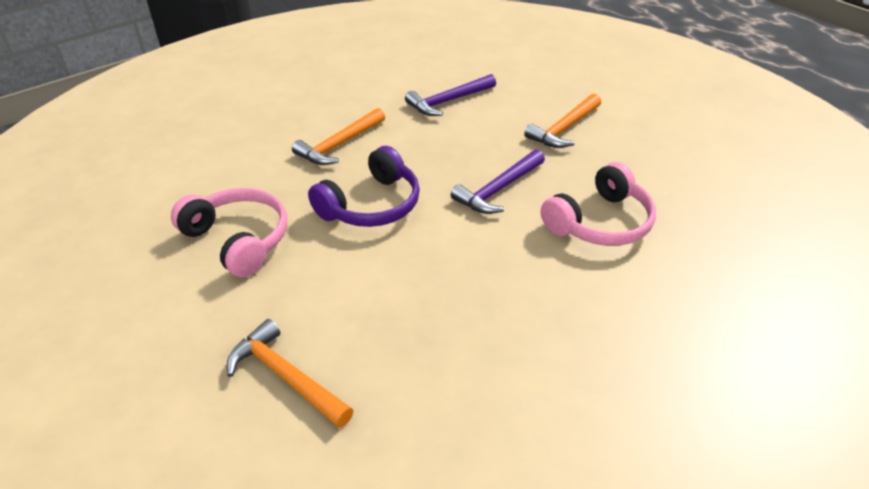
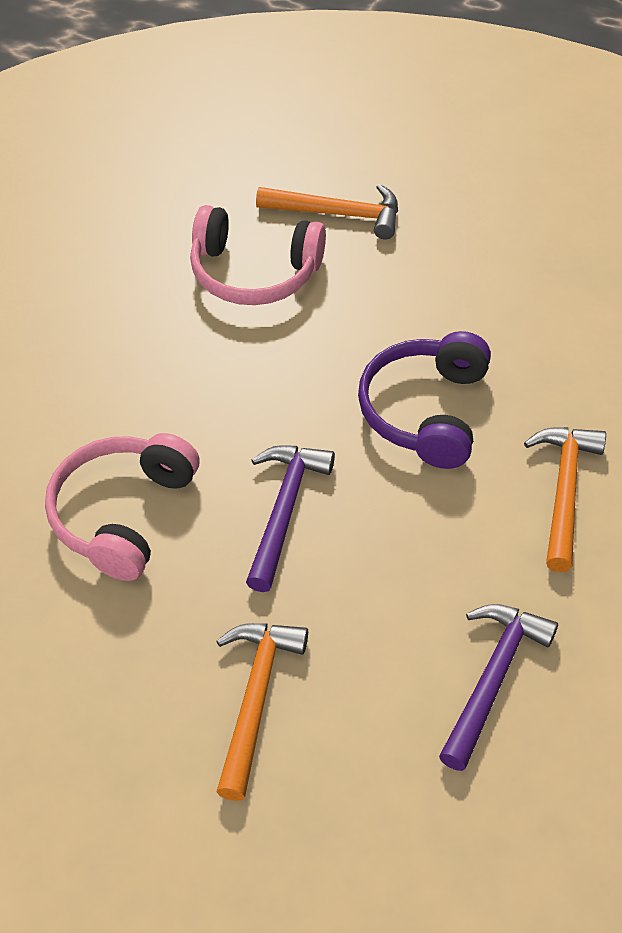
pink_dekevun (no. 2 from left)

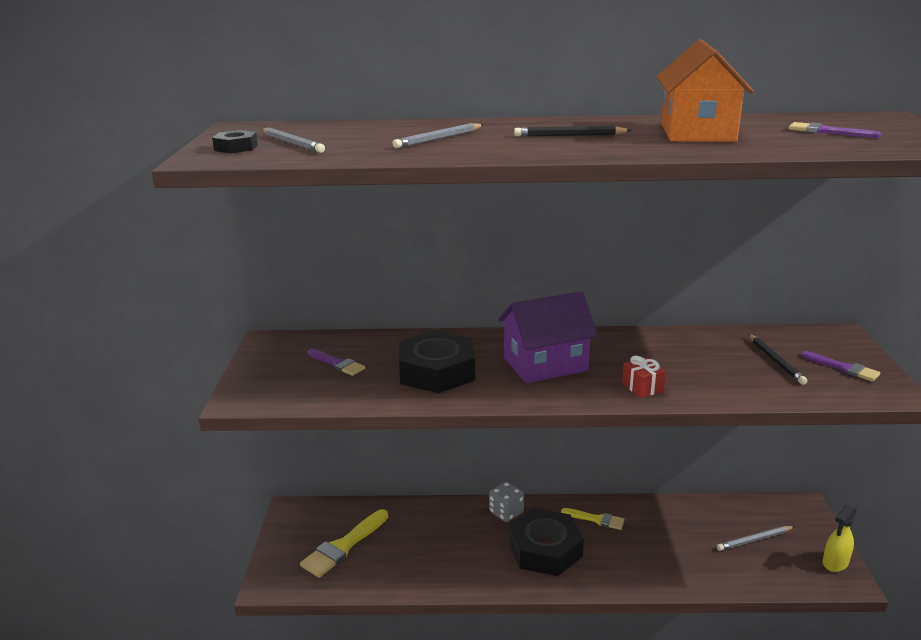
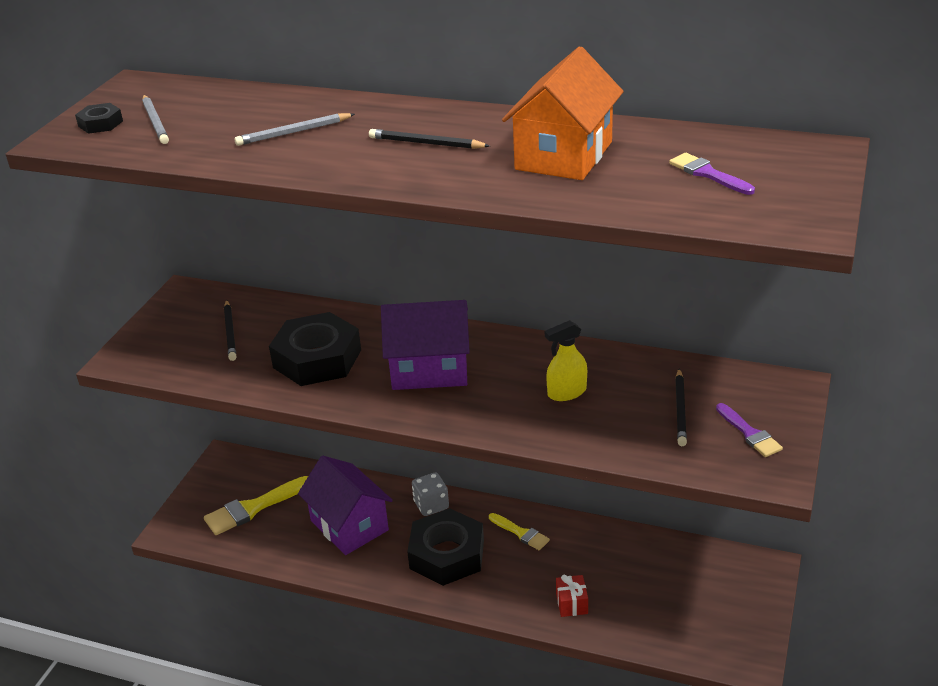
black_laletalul (no. 1 from left)
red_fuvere
grey_laletalul (no. 3 from left in the first image)
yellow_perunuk
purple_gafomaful (no. 1 from left)

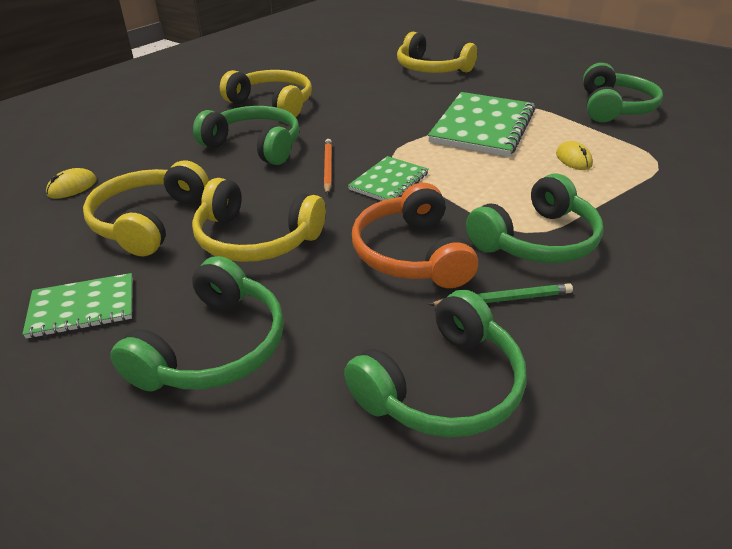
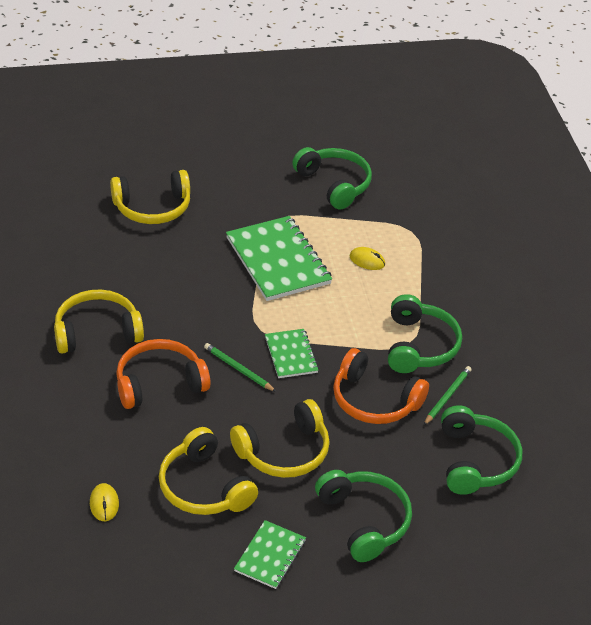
orange_dekevun (no. 1 from left)
green_laletalul (no. 1 from left)

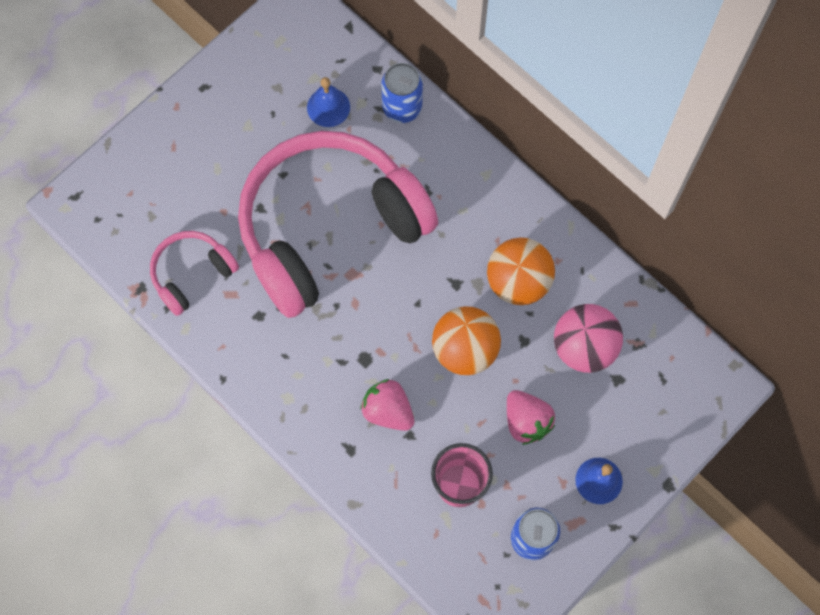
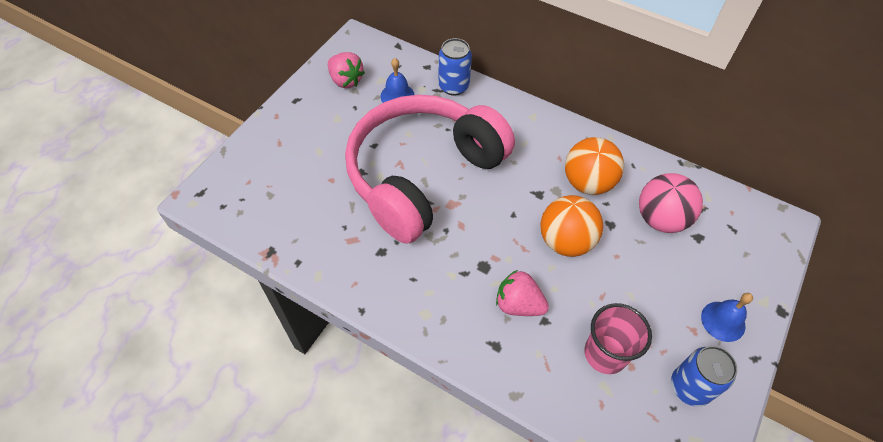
pink_dekevun (no. 1 from left in the first image)
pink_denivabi (no. 1 from left)

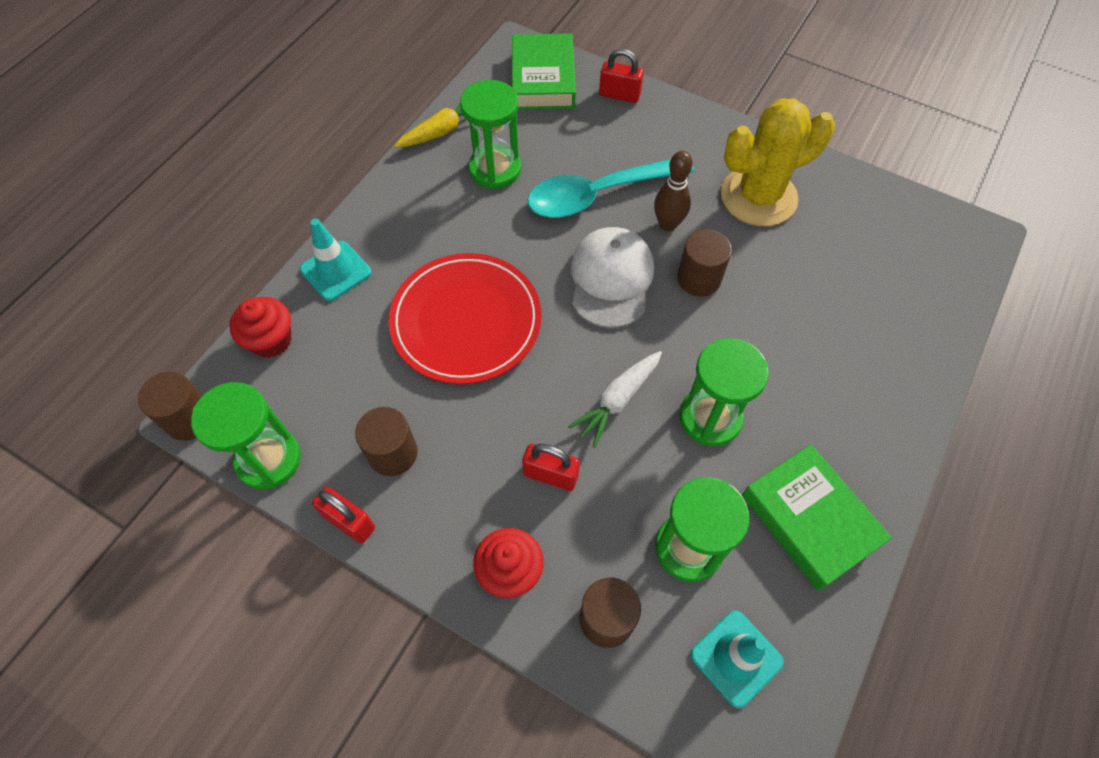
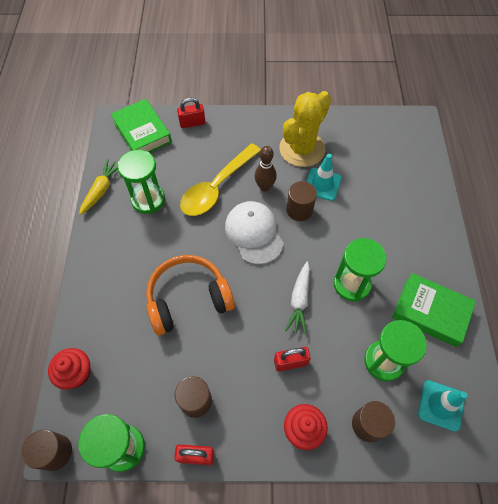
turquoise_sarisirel (no. 1 from left)
orange_dekevun
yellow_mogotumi

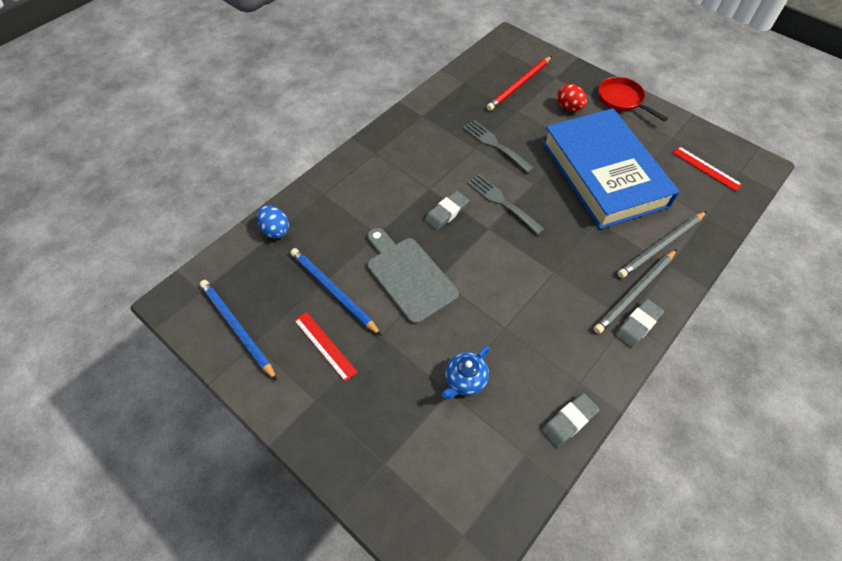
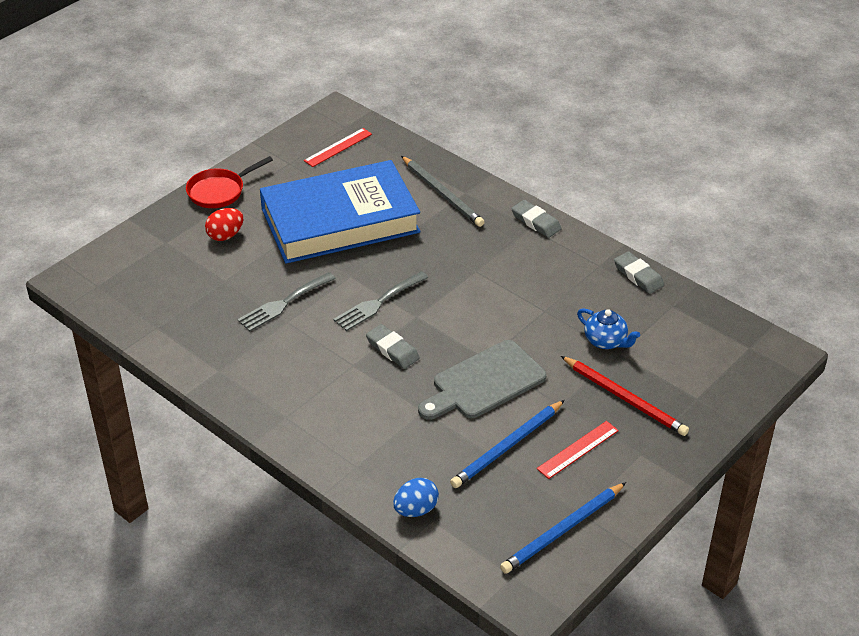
red_laletalul
grey_laletalul (no. 1 from left in the first image)

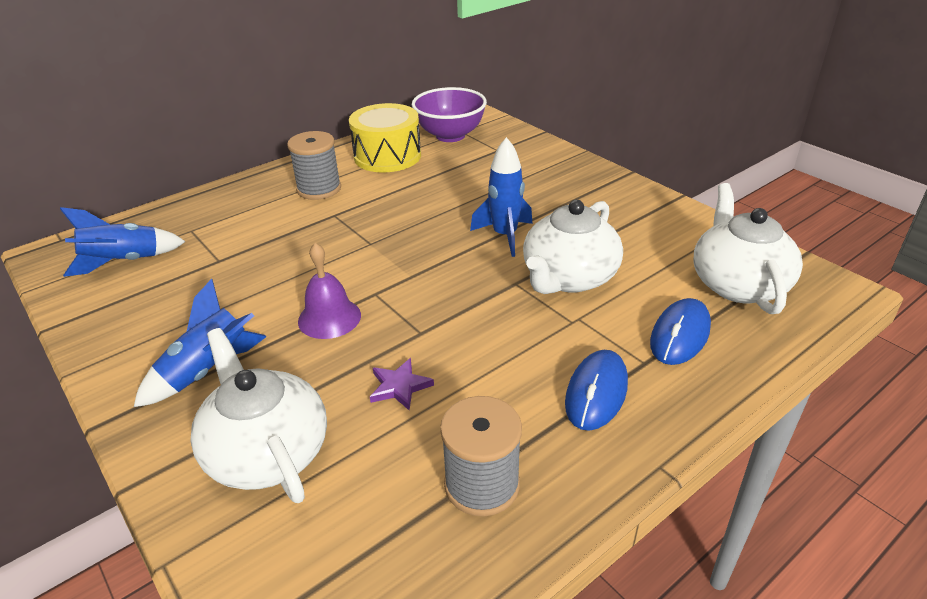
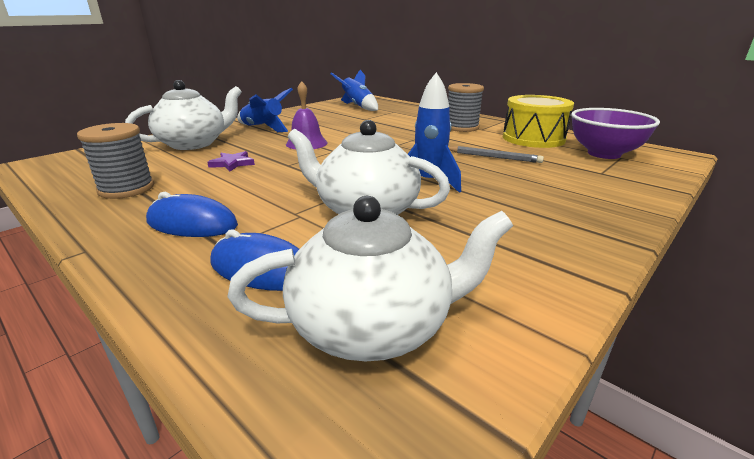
grey_laletalul

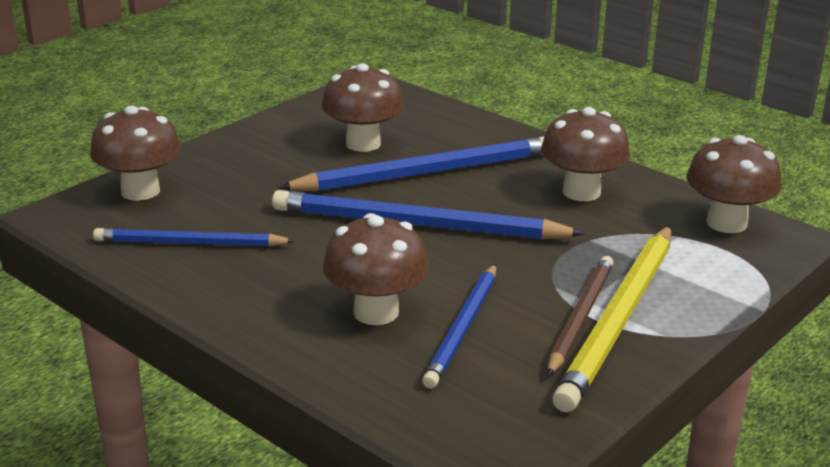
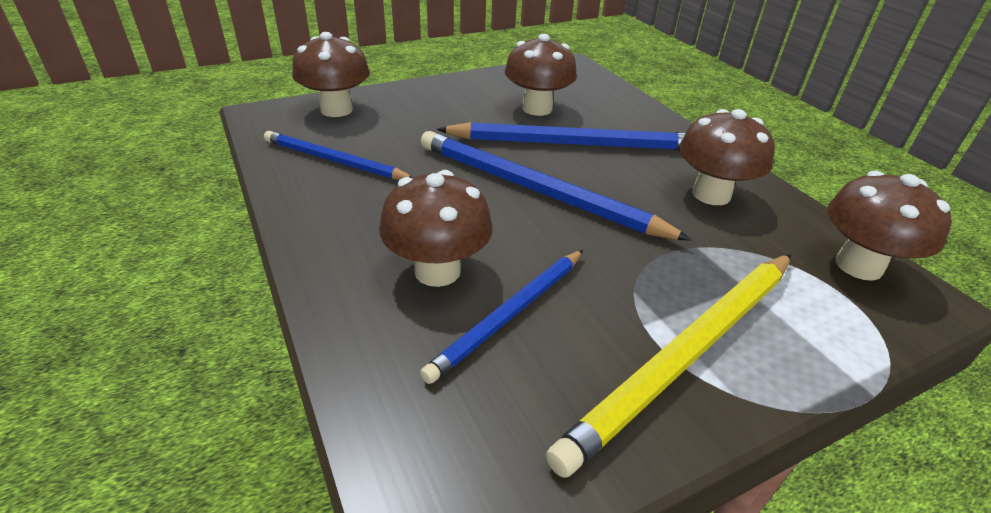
brown_laletalul

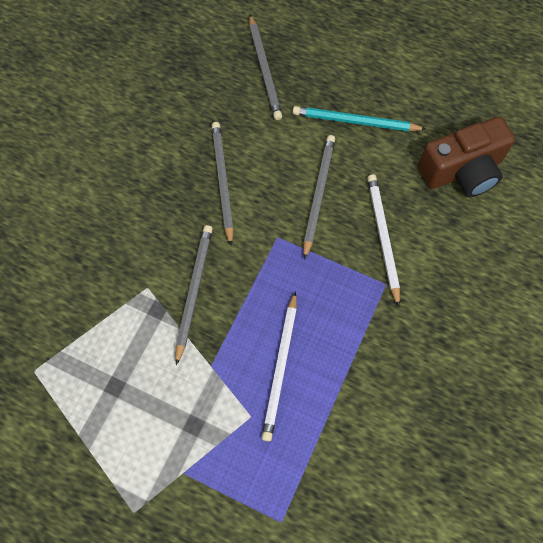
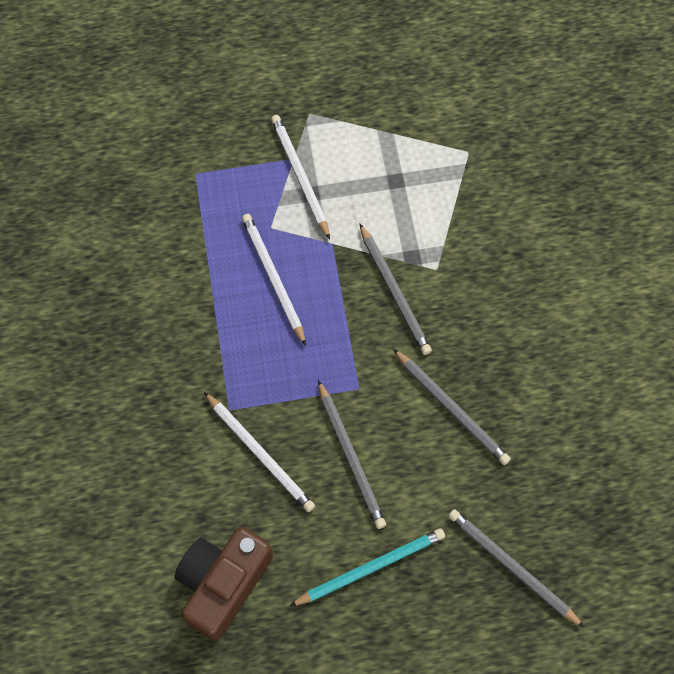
white_laletalul (no. 3 from left)

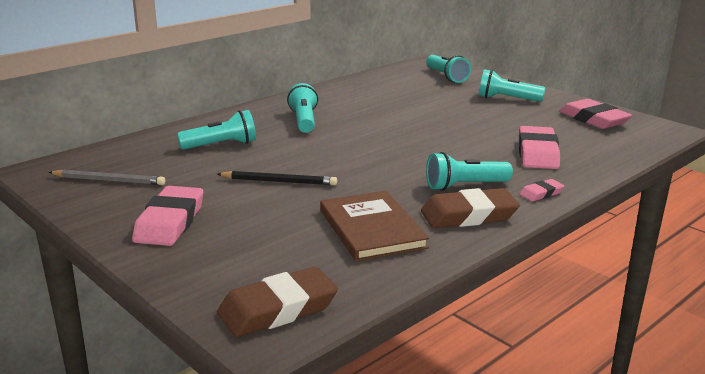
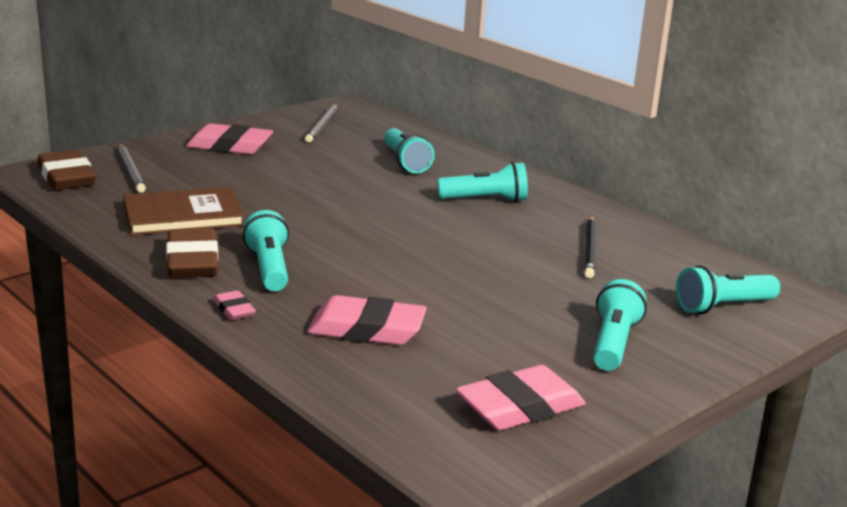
black_laletalul
grey_laletalul (no. 1 from left)

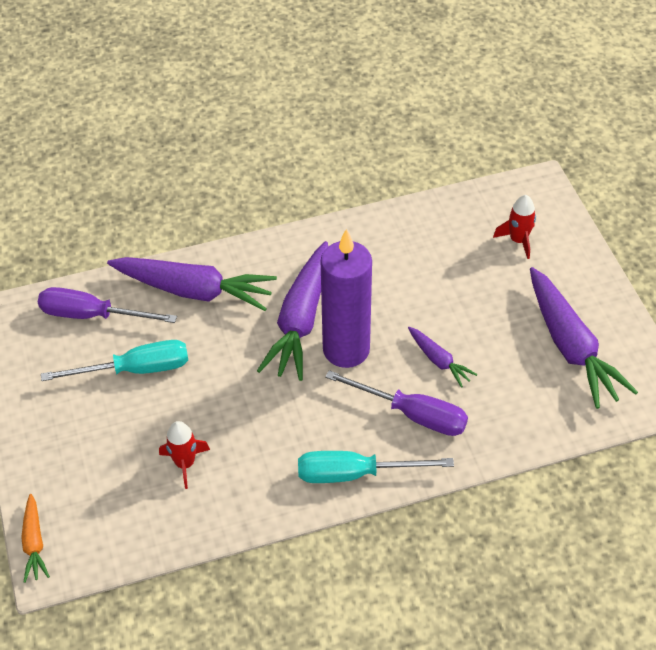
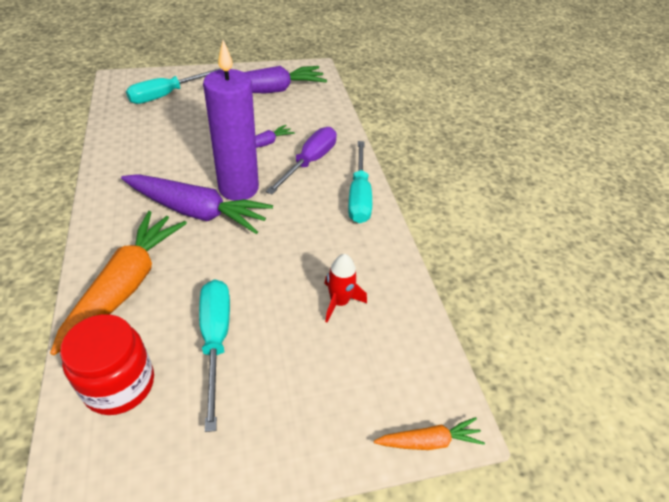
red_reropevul
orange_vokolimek (no. 1 from left)
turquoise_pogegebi (no. 1 from left)

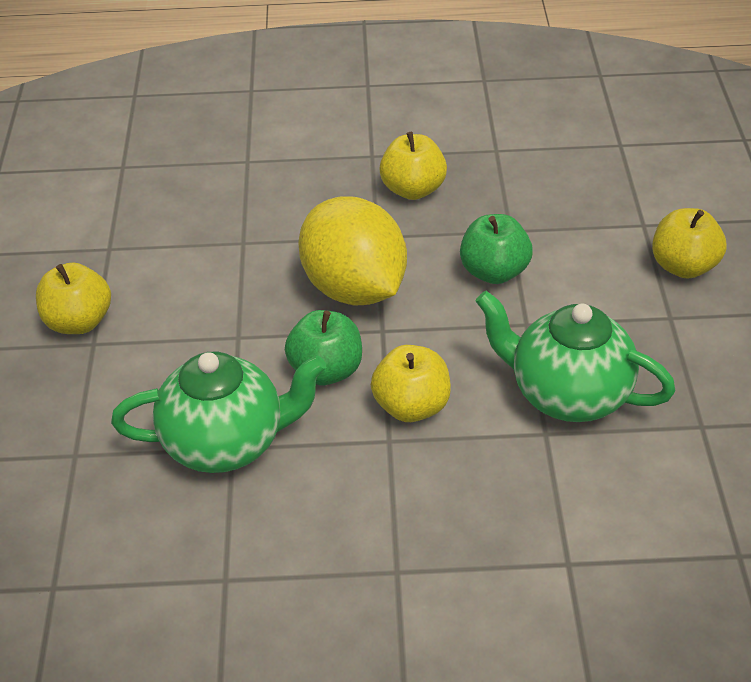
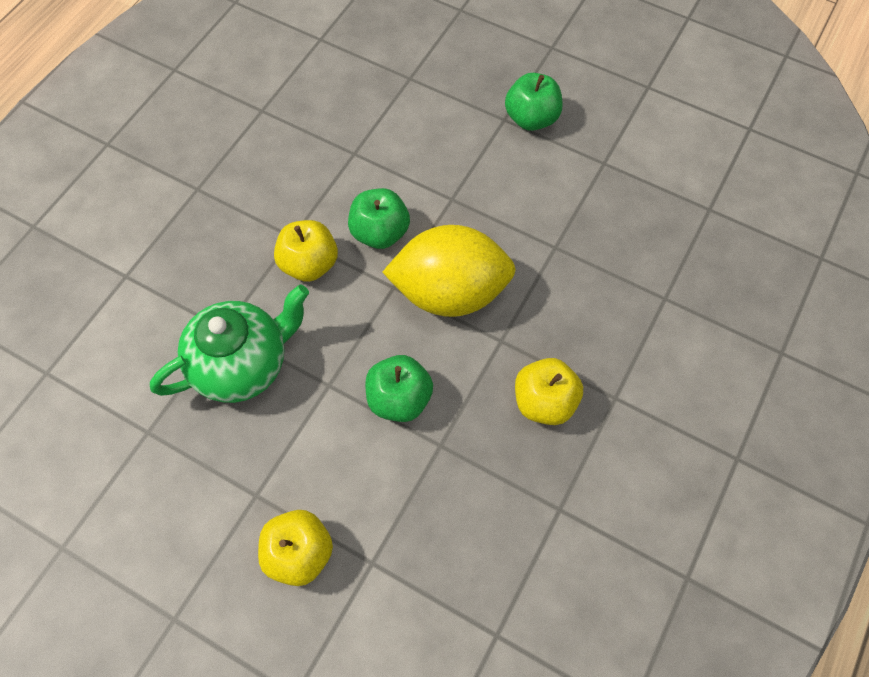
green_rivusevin (no. 3 from left)
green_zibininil (no. 1 from left in the first image)

